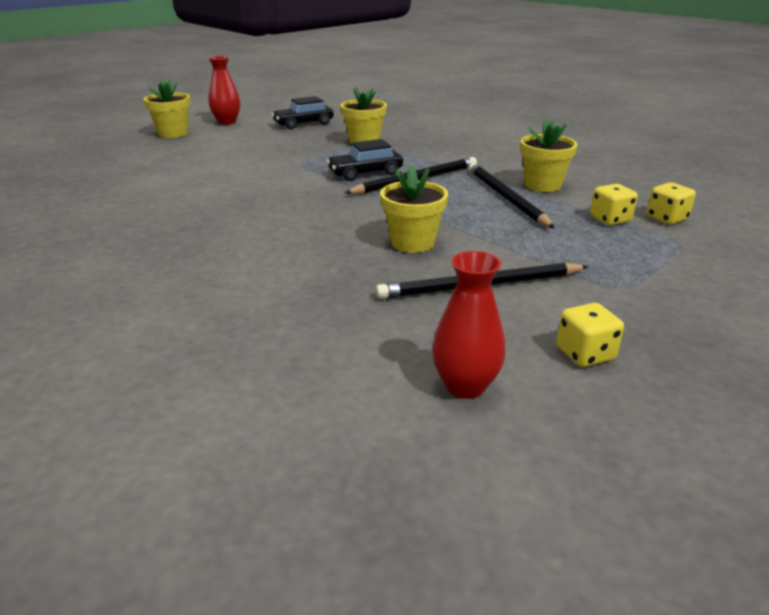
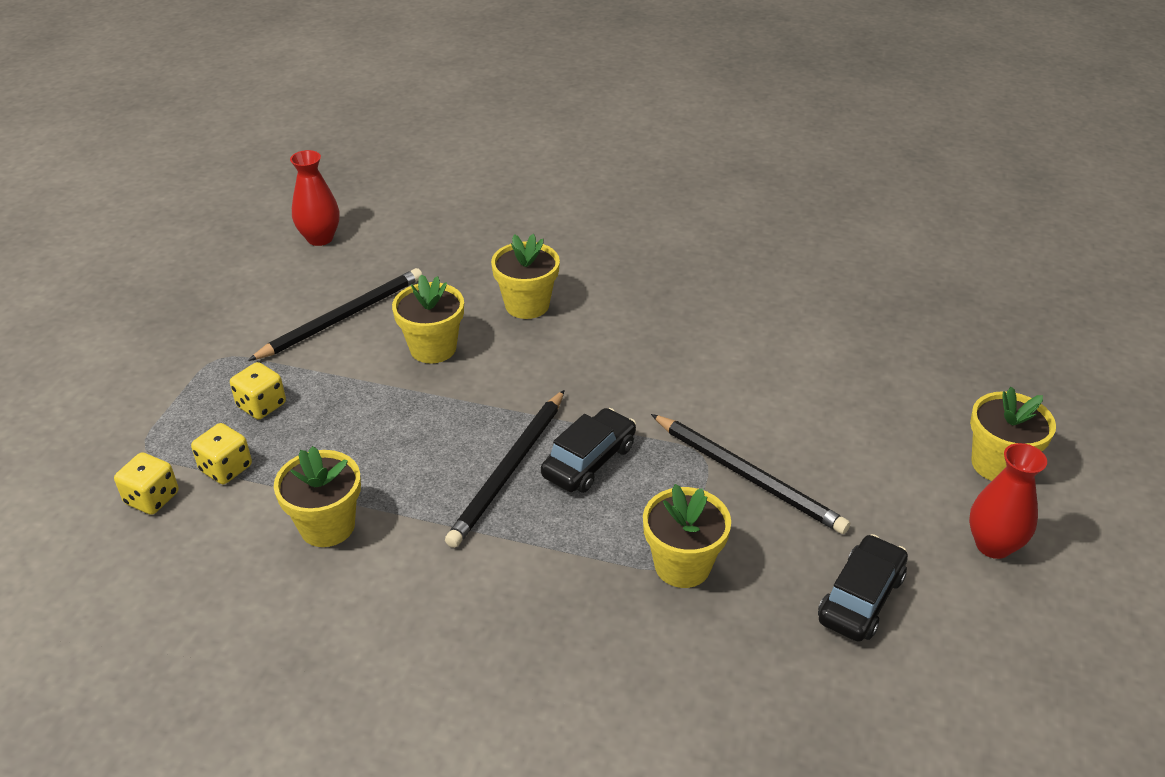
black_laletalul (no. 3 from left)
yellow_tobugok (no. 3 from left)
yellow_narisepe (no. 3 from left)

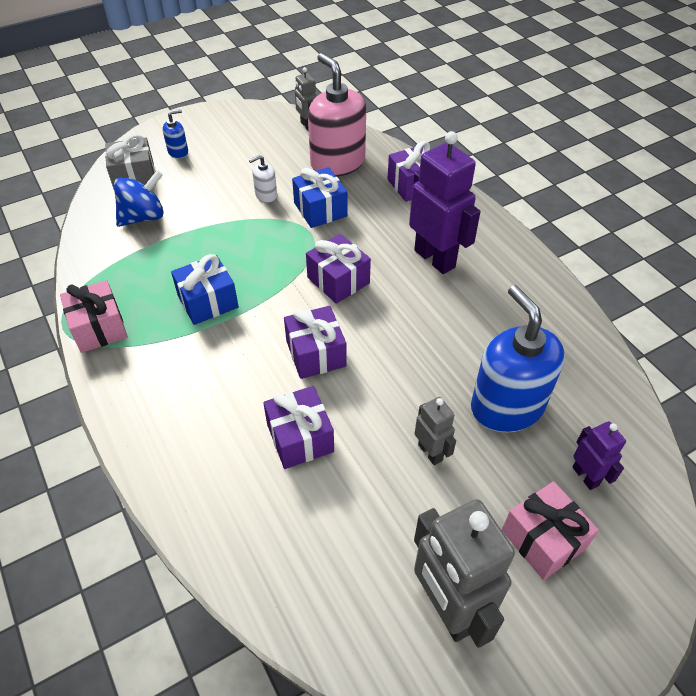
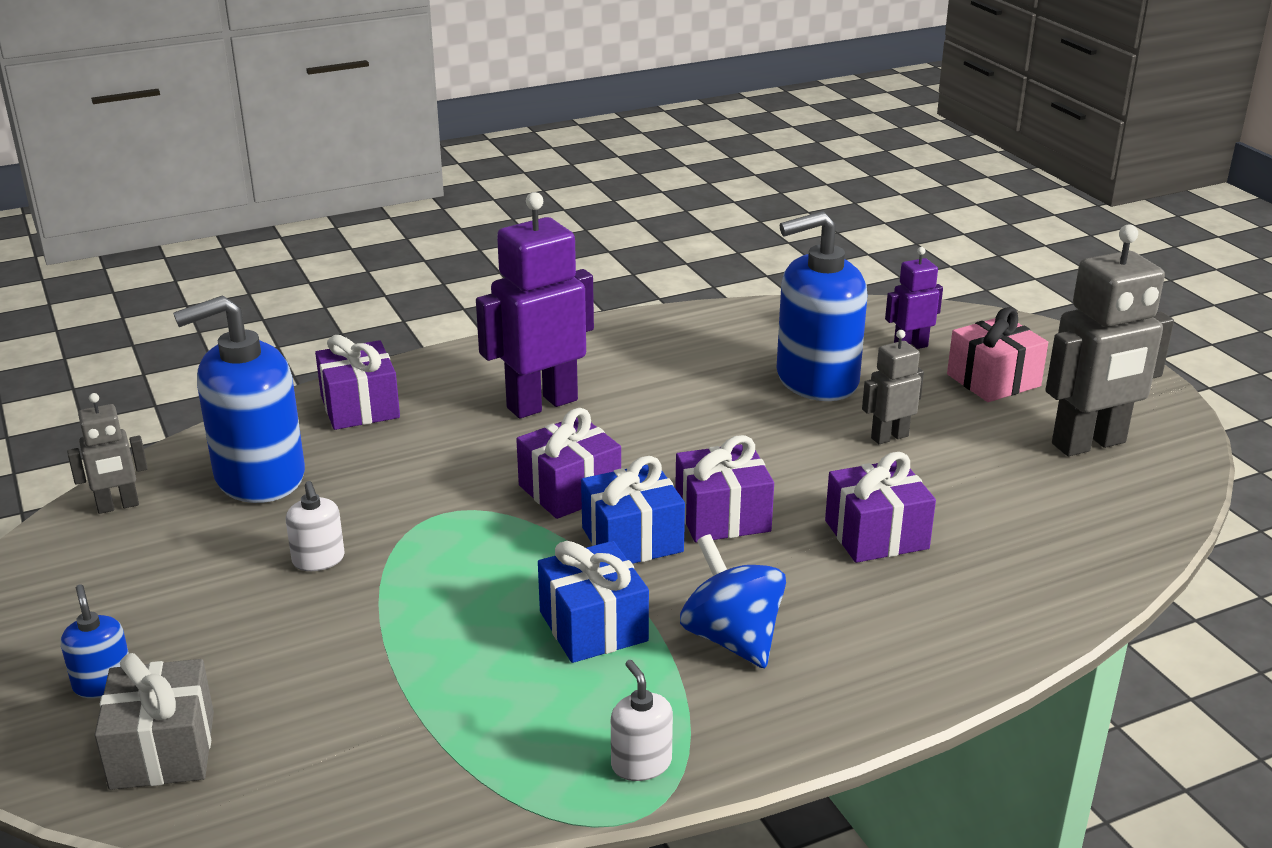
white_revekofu (no. 2 from left)
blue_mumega
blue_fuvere (no. 2 from left)
blue_revekofu (no. 2 from left)

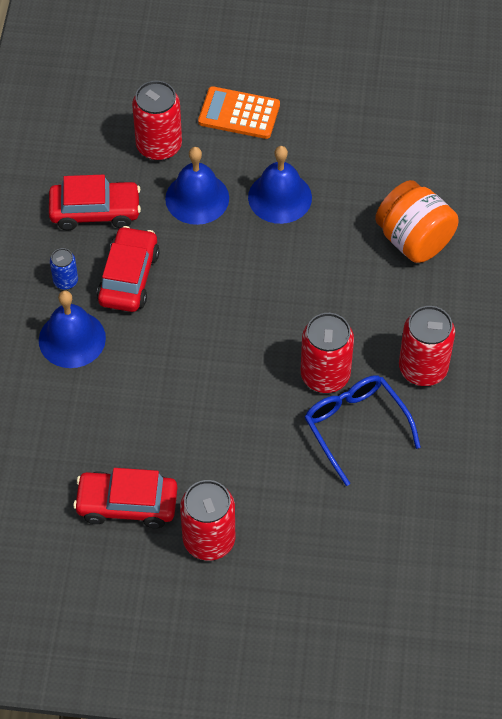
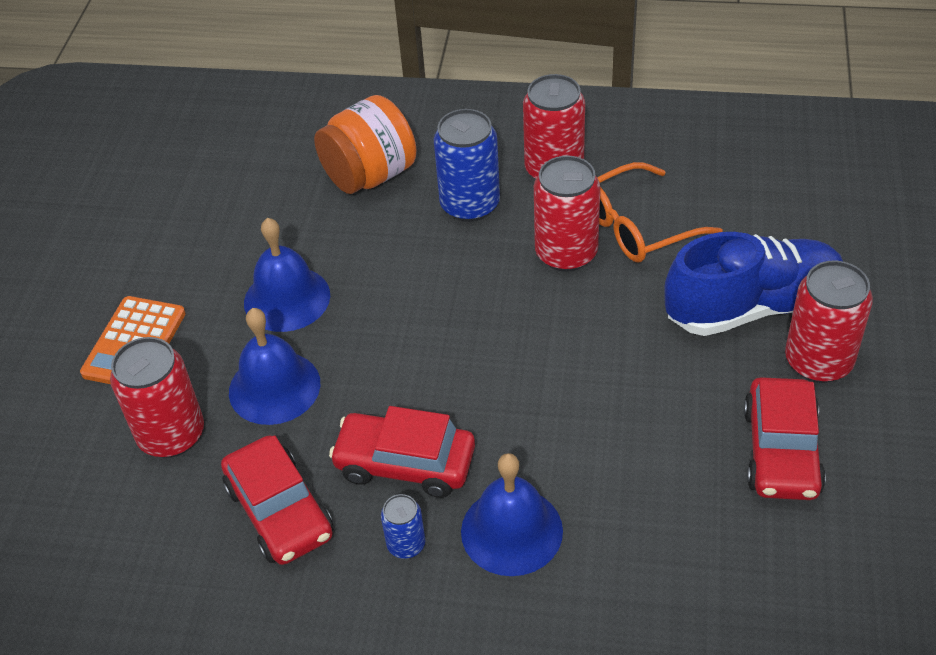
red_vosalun (no. 1 from left)
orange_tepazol
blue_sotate (no. 2 from left)
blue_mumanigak

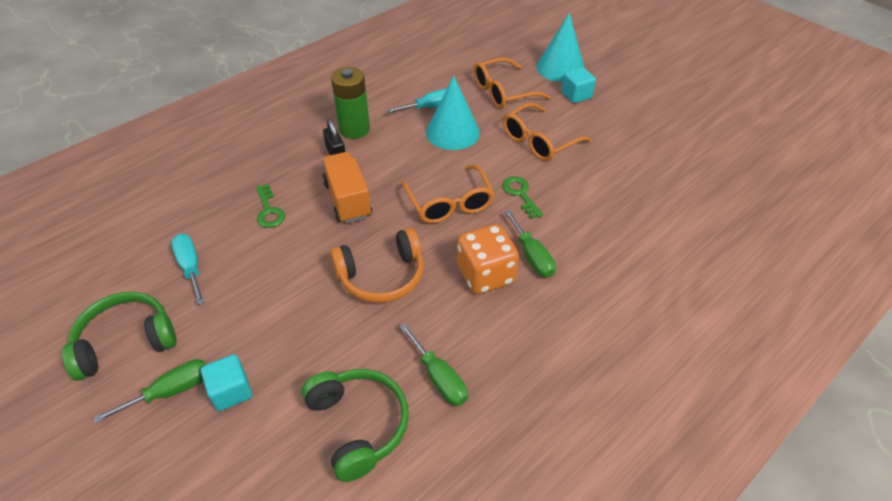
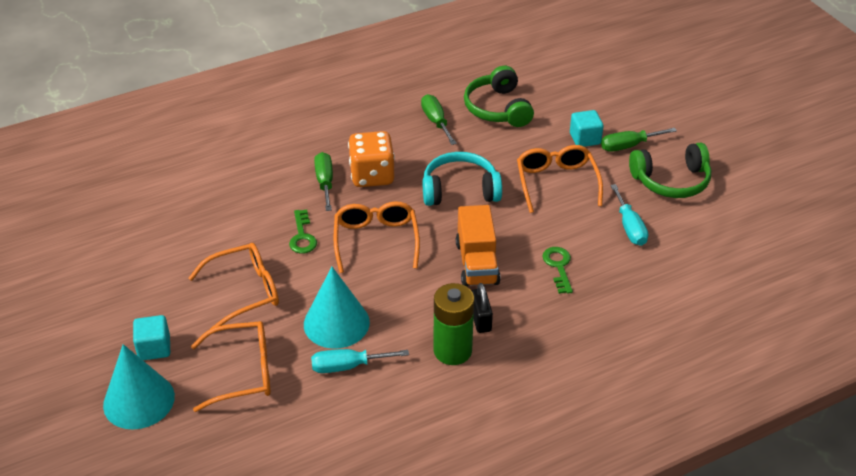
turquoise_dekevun
orange_tepazol (no. 4 from left)

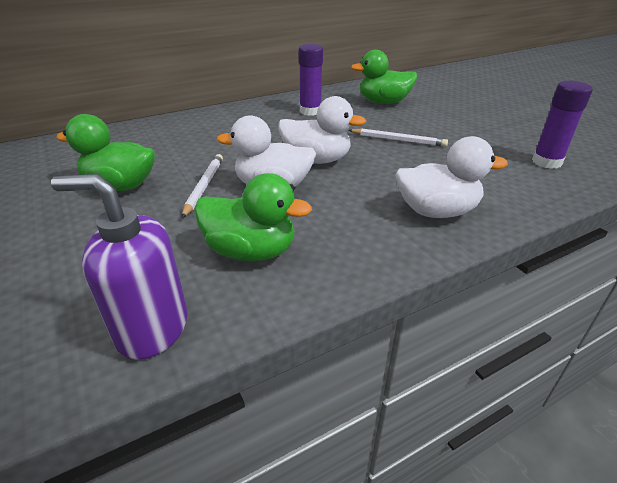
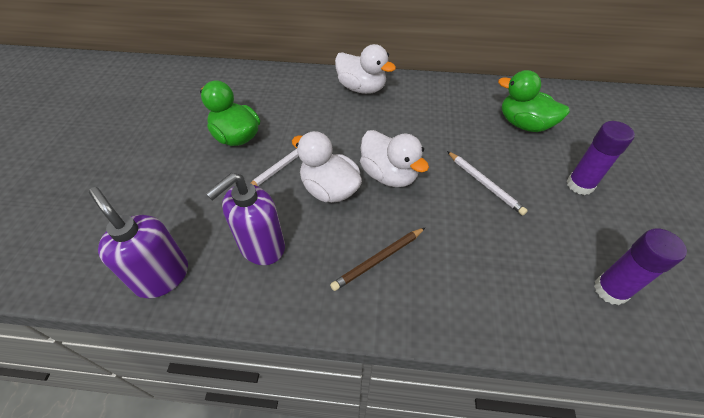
purple_revekofu (no. 2 from left)
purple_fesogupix (no. 1 from left)
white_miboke (no. 2 from left)
brown_laletalul

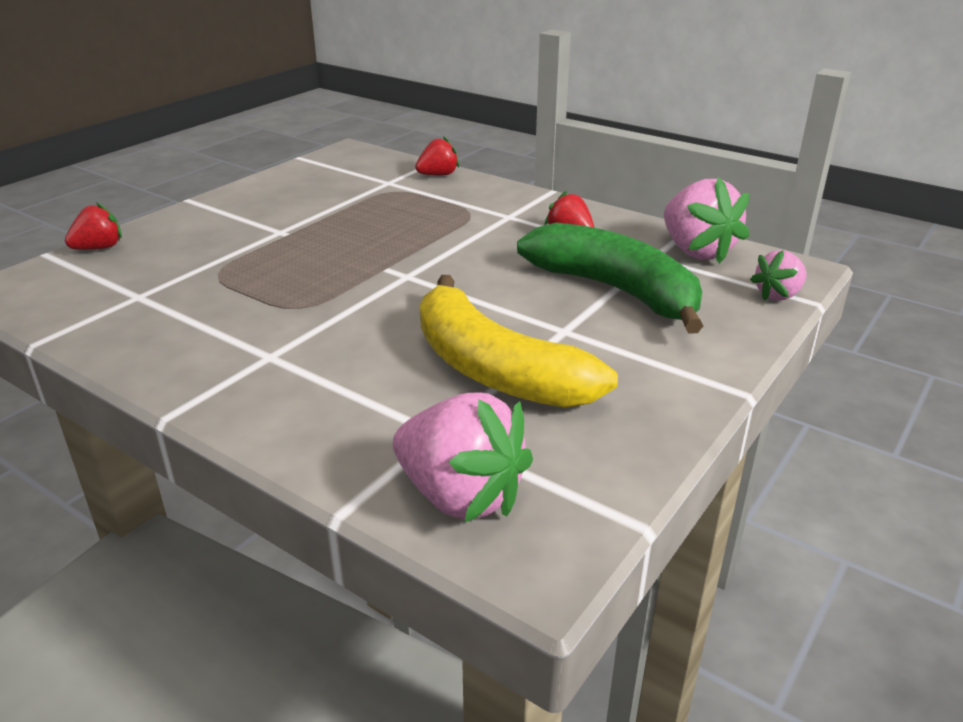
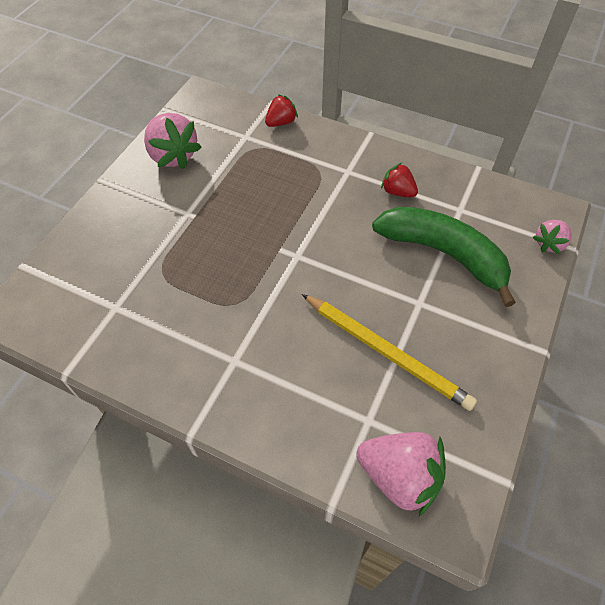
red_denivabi (no. 1 from left in the first image)
yellow_laletalul
pink_denivabi (no. 1 from left)

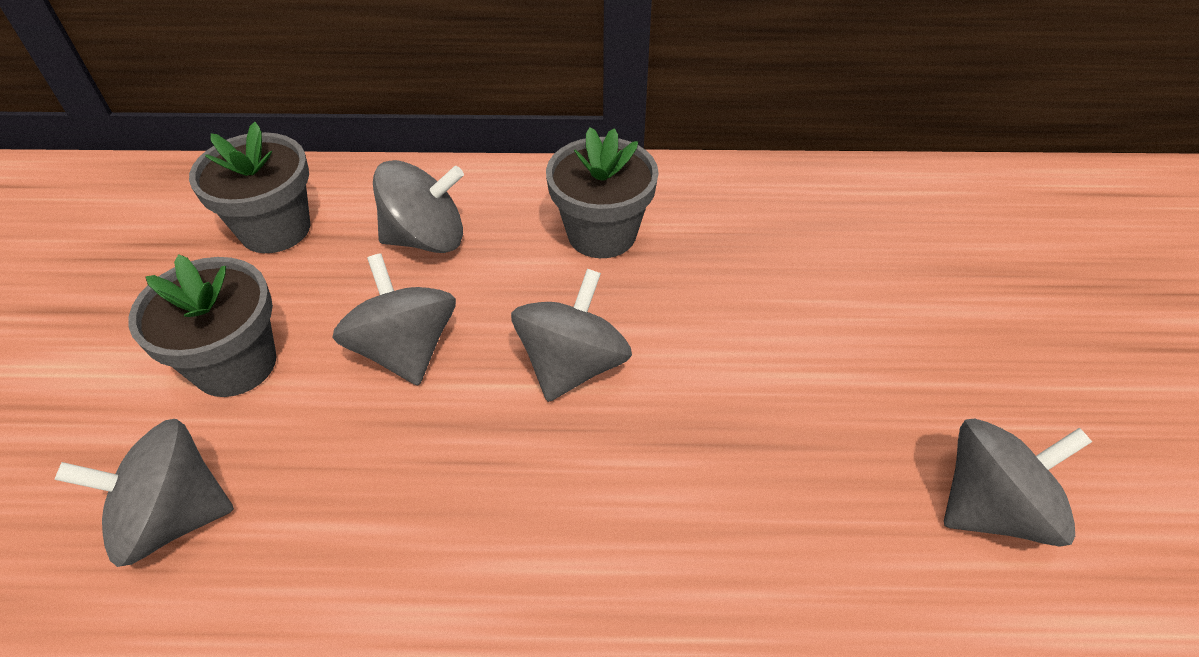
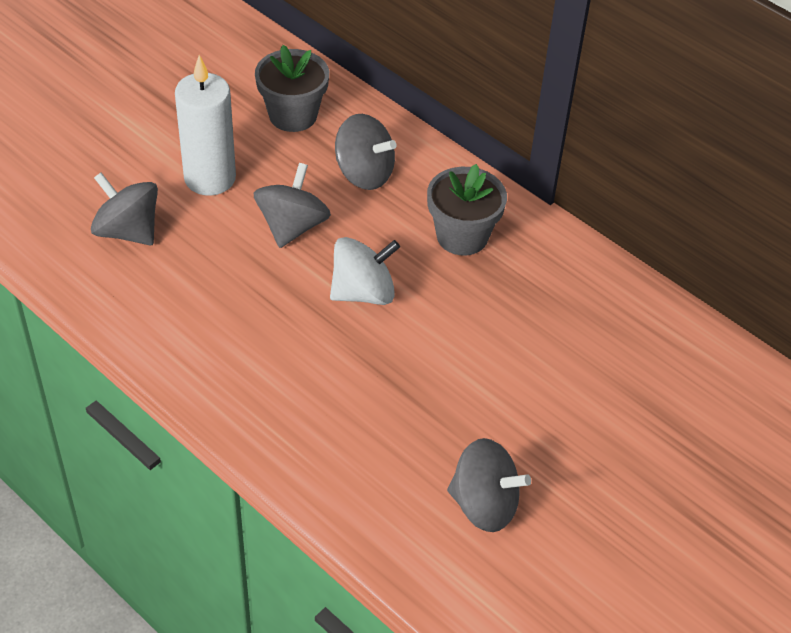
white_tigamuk
white_mumega

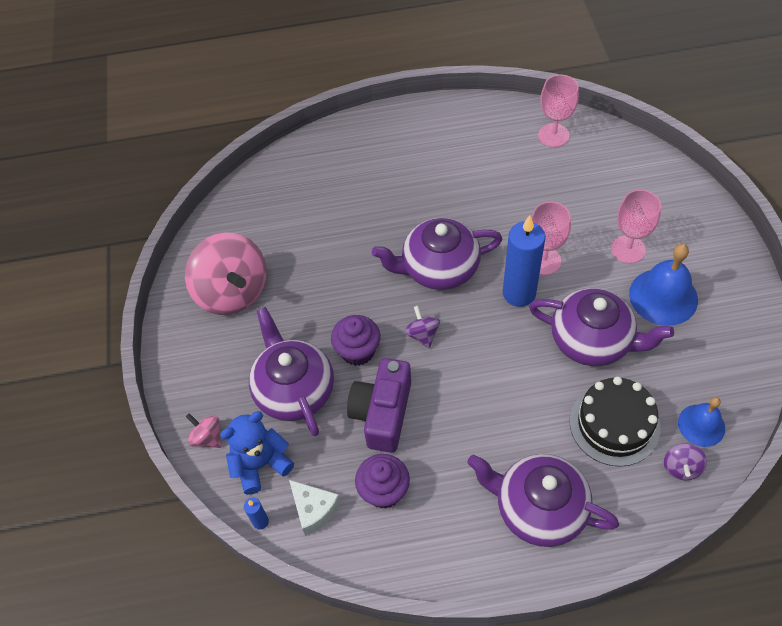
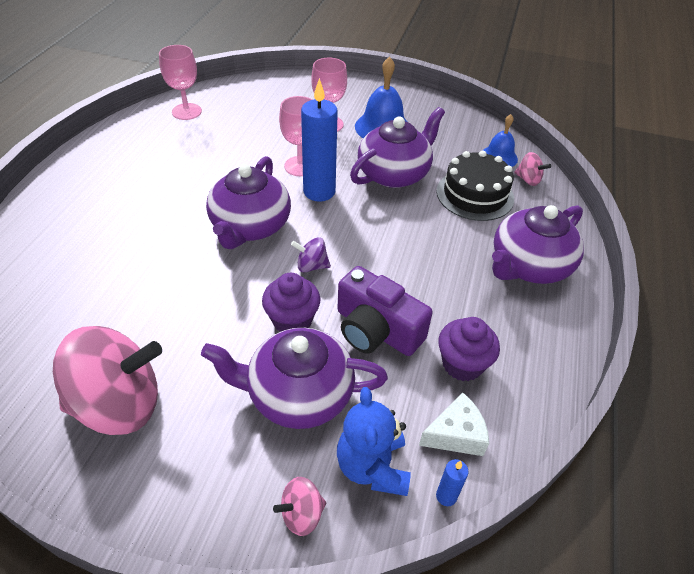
pink_mumega (no. 3 from left)

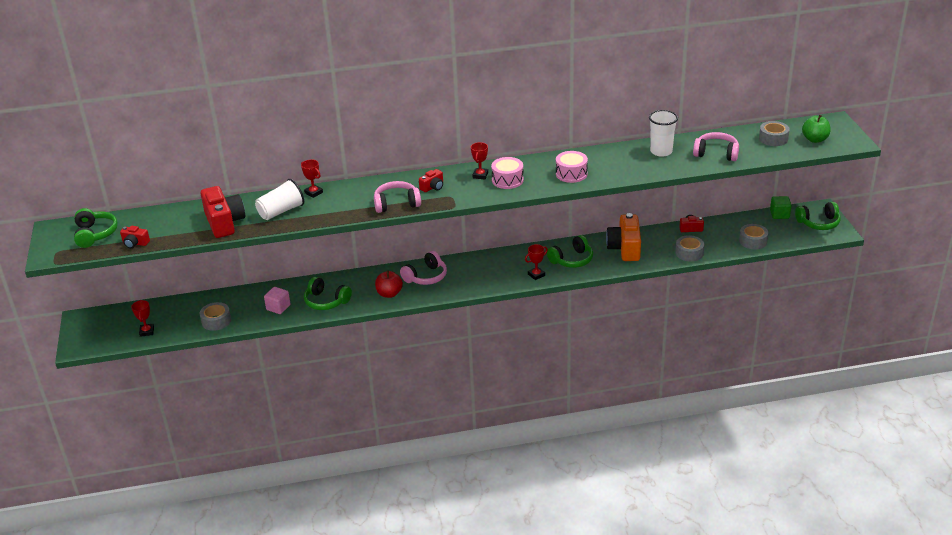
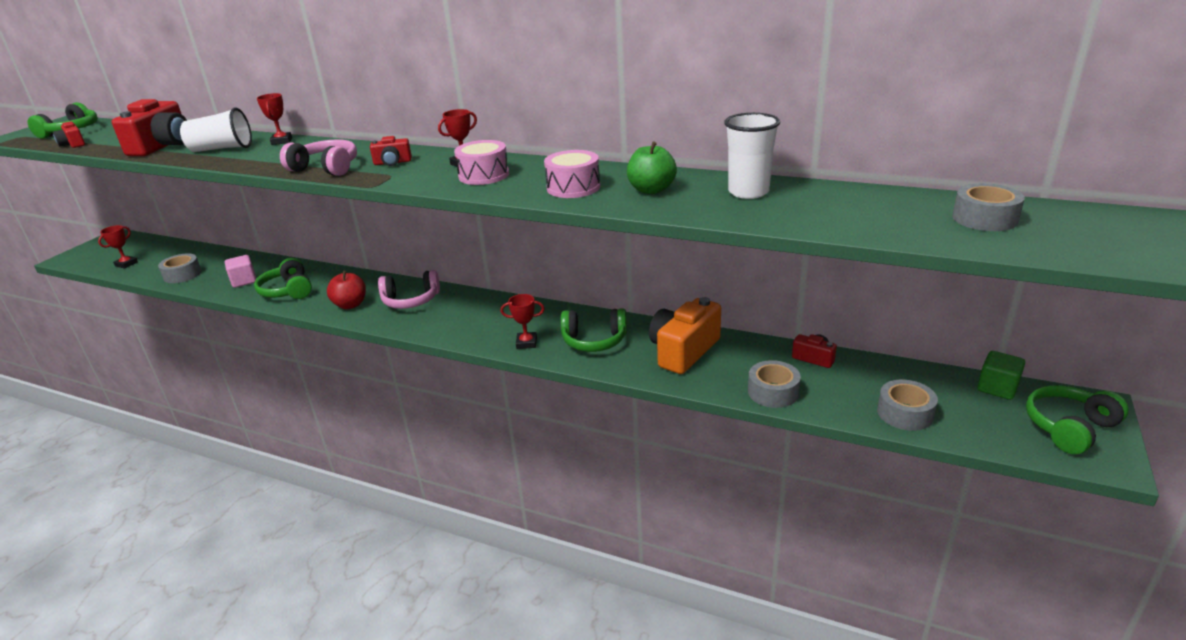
pink_dekevun (no. 3 from left in the first image)
green_dekevun (no. 4 from left)
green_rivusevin

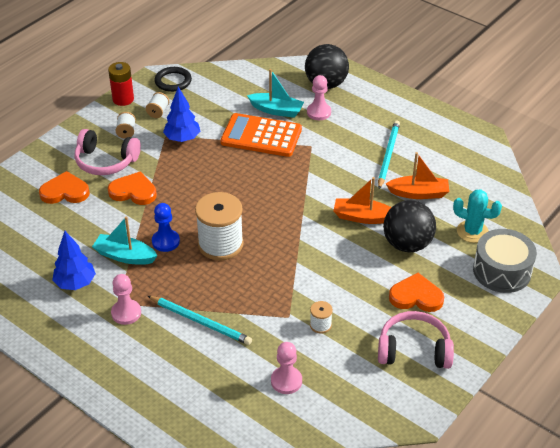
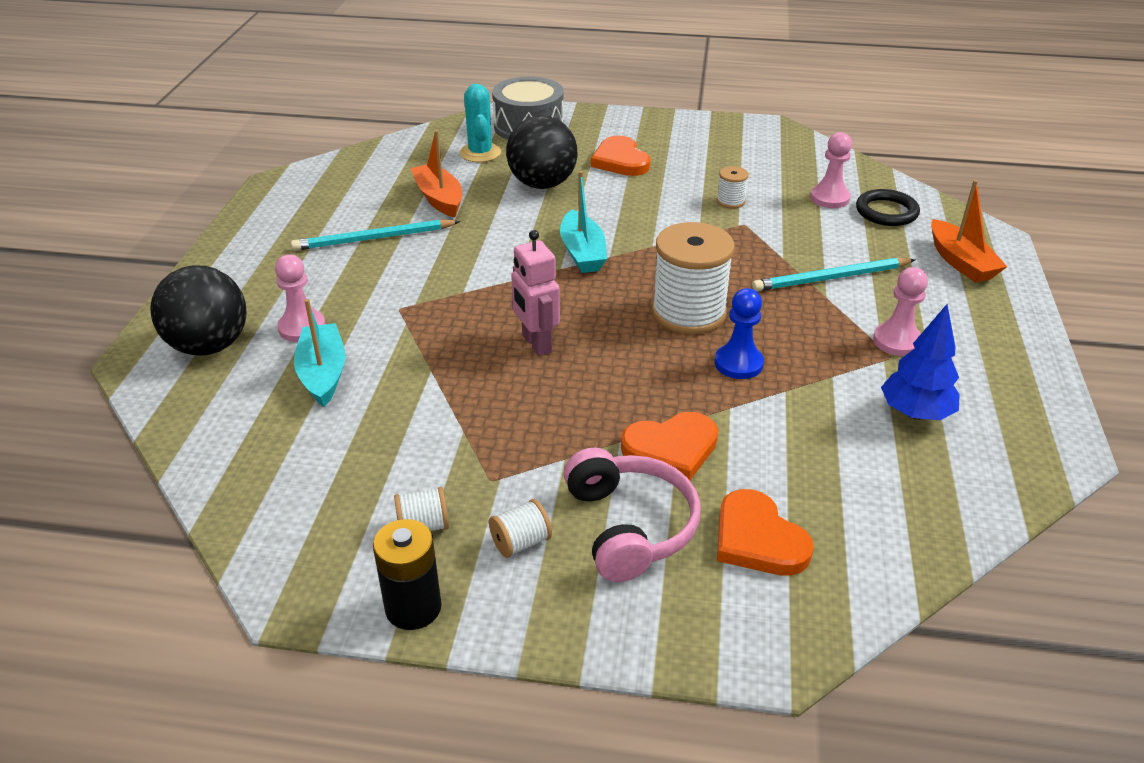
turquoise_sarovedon (no. 2 from left)
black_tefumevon
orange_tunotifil (no. 2 from left)
turquoise_laletalul (no. 2 from left)
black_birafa
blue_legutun (no. 2 from left in the first image)
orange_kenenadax
orange_sarovedon (no. 2 from left)
pink_dekevun (no. 2 from left in the first image)
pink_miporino

